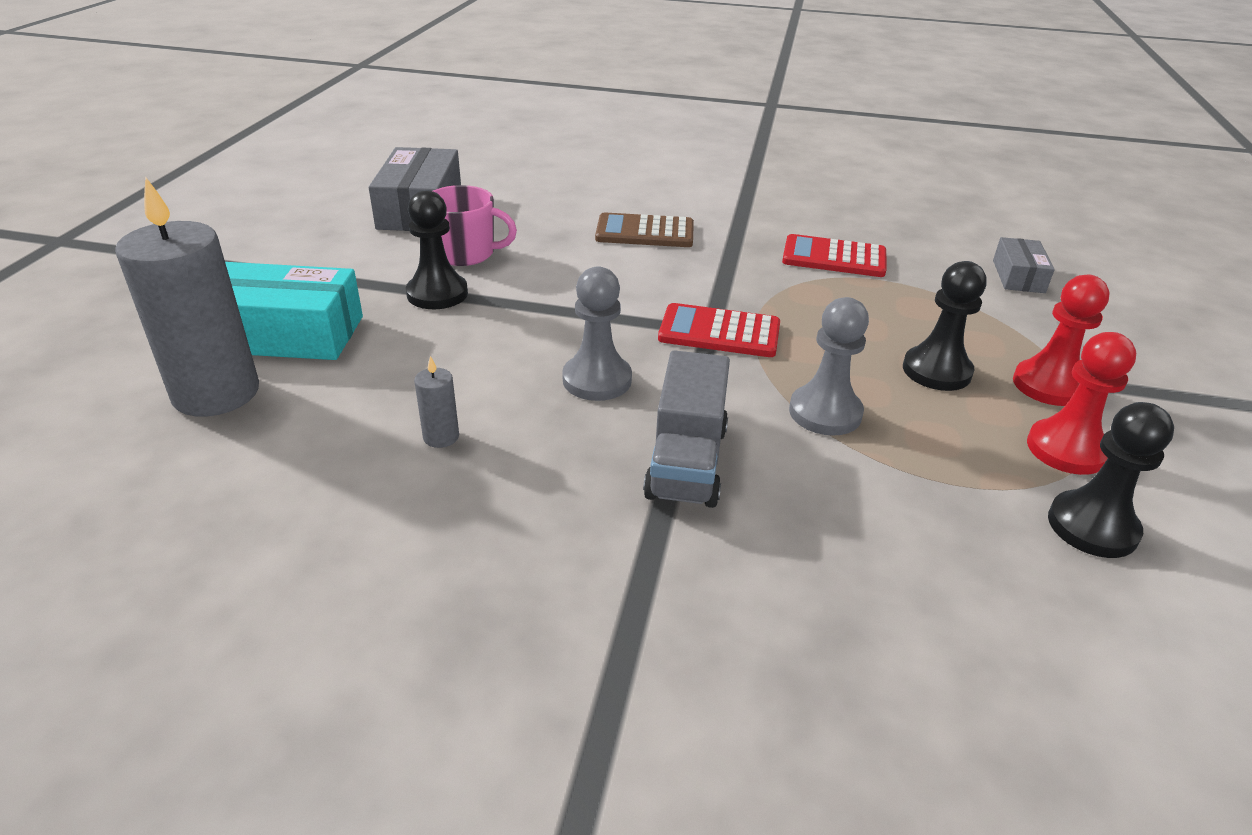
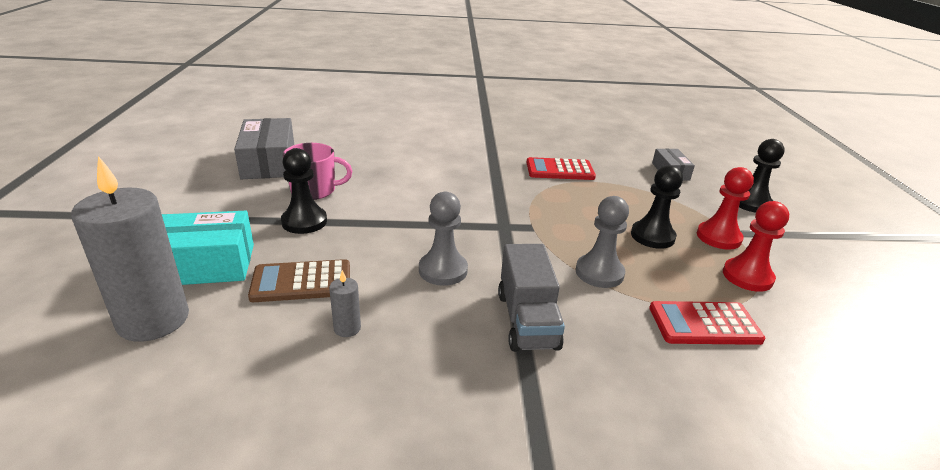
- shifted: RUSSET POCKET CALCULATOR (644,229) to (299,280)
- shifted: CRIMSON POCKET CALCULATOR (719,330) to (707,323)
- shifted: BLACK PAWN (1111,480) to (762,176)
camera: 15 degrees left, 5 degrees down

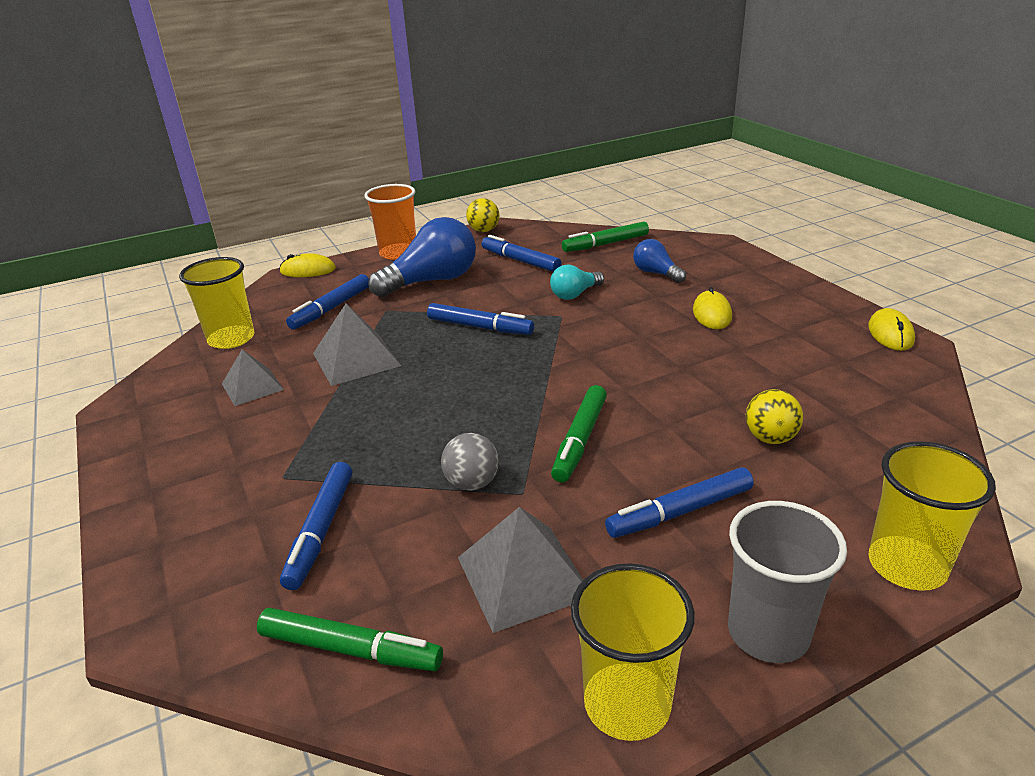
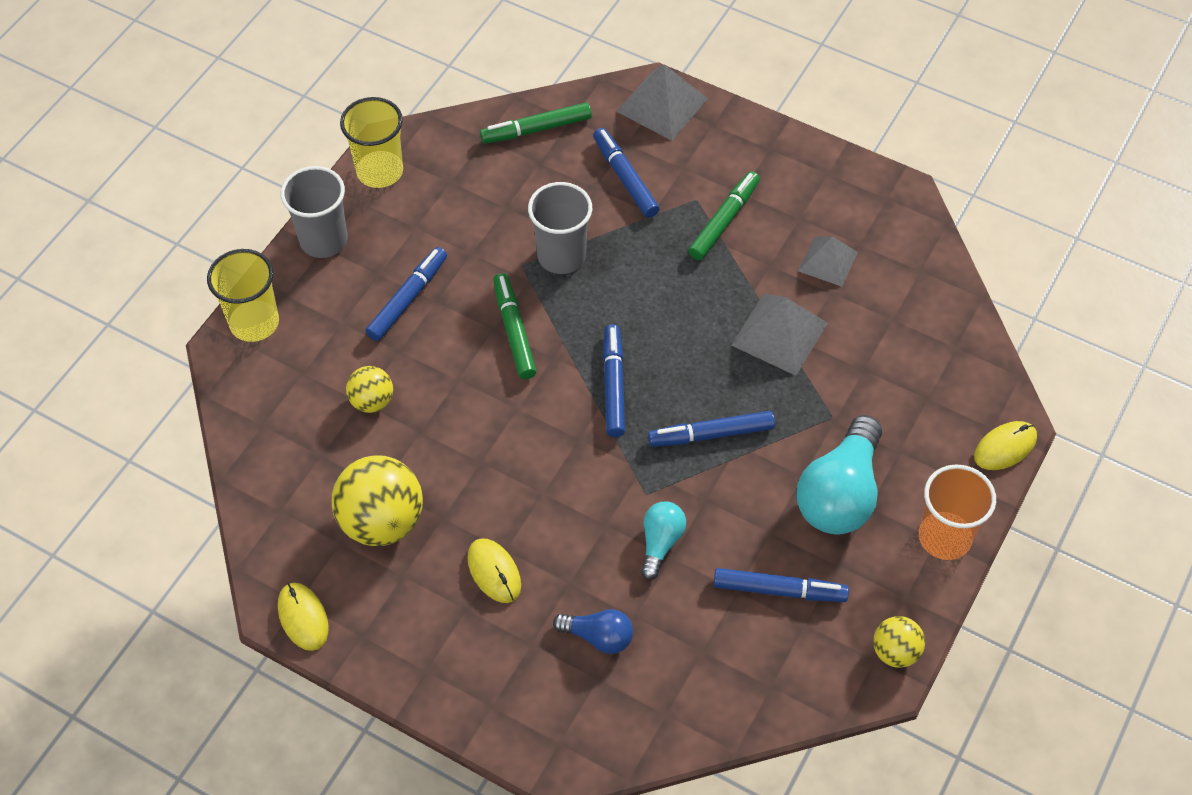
- gone: BRIGHT YELLOW BEAKER (217,303)
- new: BRIGHT YELLOW PLAY BALL (377,500)
- shifted: ROYAL BLUE MARKER PEN (327,302) to (614,380)
- shifted: GRAY SOLID PYRAMID (520,570) to (662,103)
- shifted: EMERALD MARKER PEN (605,237) to (724,215)
- swapped: GRAY PLAY BALL (470,462) to GRAY BEAKER (560,228)
- repainted: ROYAL BLUE LIGHT BULB (422,257) to TEAL LIGHT BULB (839,475)
camera: 145 degrees right, 25 degrees up

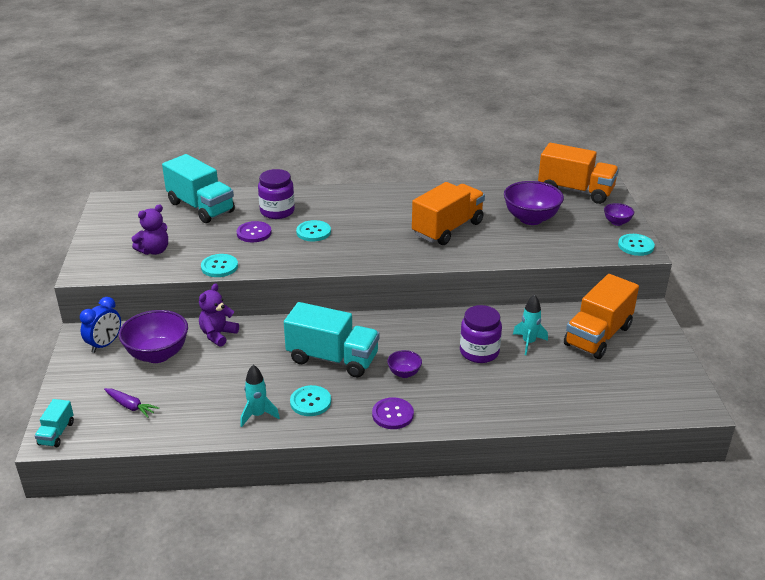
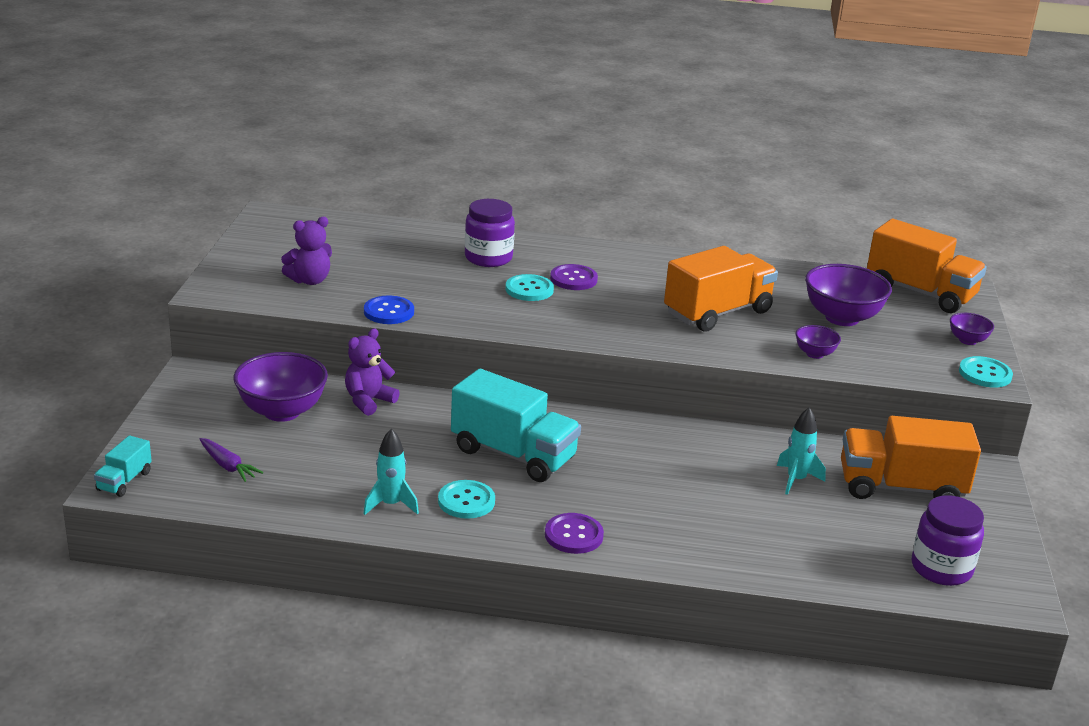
- gone: ROYAL BLUE ALARM CLOCK (100,325)
- gone: TEAL LORRY (198,188)
- shifted: ROYAL PURPLE SEWING BUTTON (254,232) to (574,277)
- shifted: ROYAL PURPLE SERVING BOWL (404,364) to (818,342)
- shifted: ROYAL PURPLE JAR (481,334) to (948,540)
- repainted: TEAL SEWING BUTTON (219,265) to ROYAL BLUE SEWING BUTTON (389,310)
- rotated: ORANGE-COLOURED LORRY (601,316) = (911,457) 45 degrees clockwise
camera: 10 degrees right, 5 degrees down

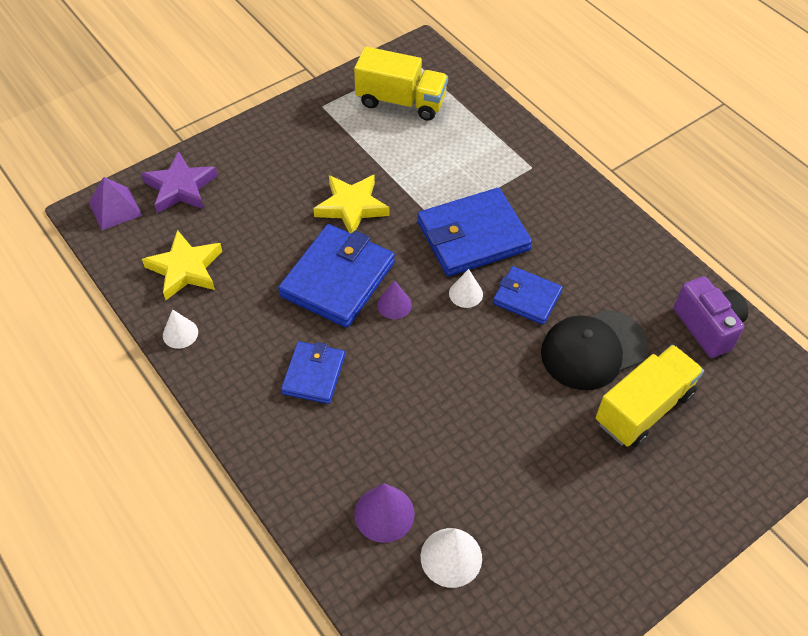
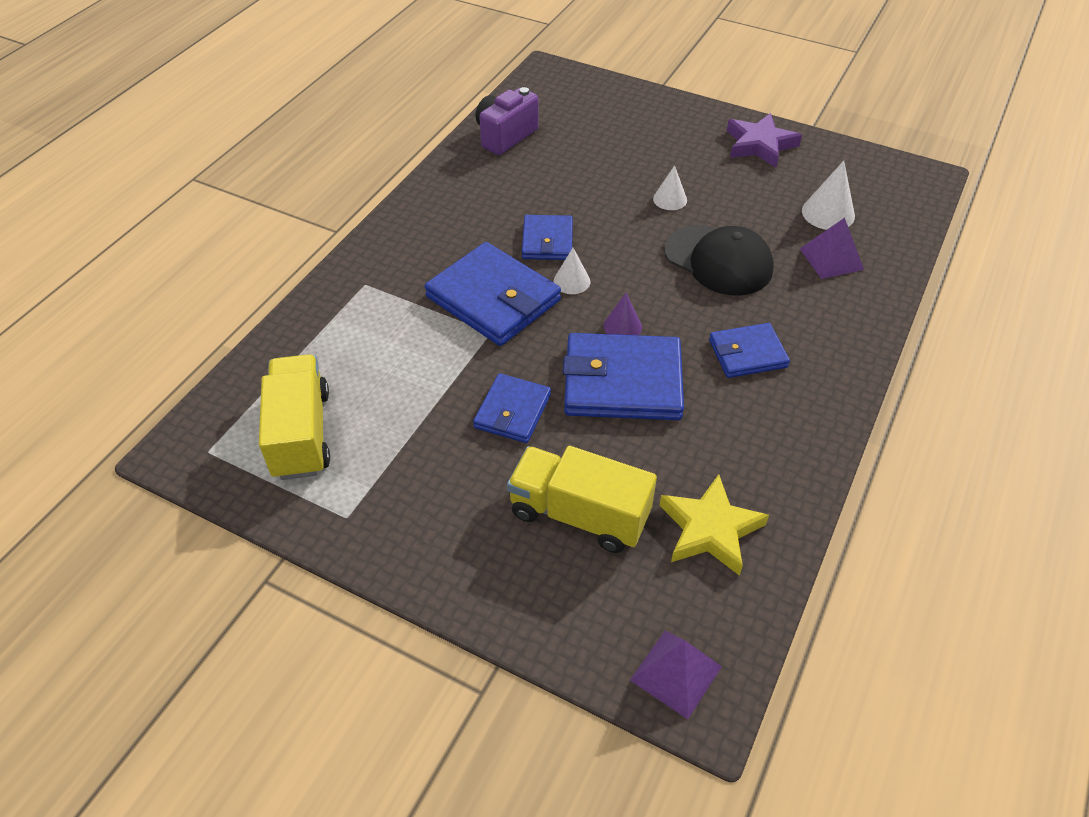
- shifted: ROYAL PURPLE STAR SHAPE (179,182) to (764,140)
- shifted: SNOW-WHITE SOLID CONE (180,329) to (670,187)
- shifted: BLACK BASEBALL CAP (595,350) to (719,260)
- shifted: BRIGHT YELLOW LORRY (650,396) to (582,499)
- swapped: BRIGHT YELLOW STAR SHAPE (351,204) to ROYAL BLUE CARD WALLET (512,408)
- swapped: ROYAL PURPLE SOLID CONE (384,513) to ROYAL PURPLE SOLID PYRAMID (832,248)
camera: 115 degrees left, 5 degrees down

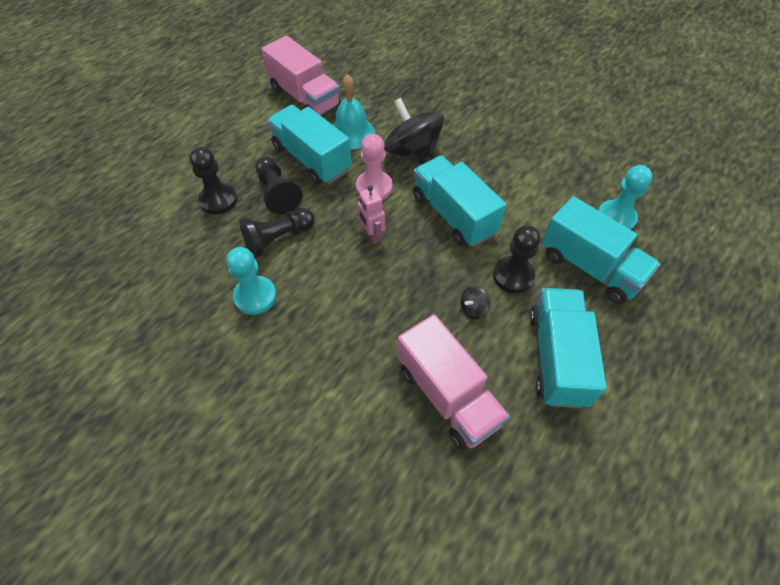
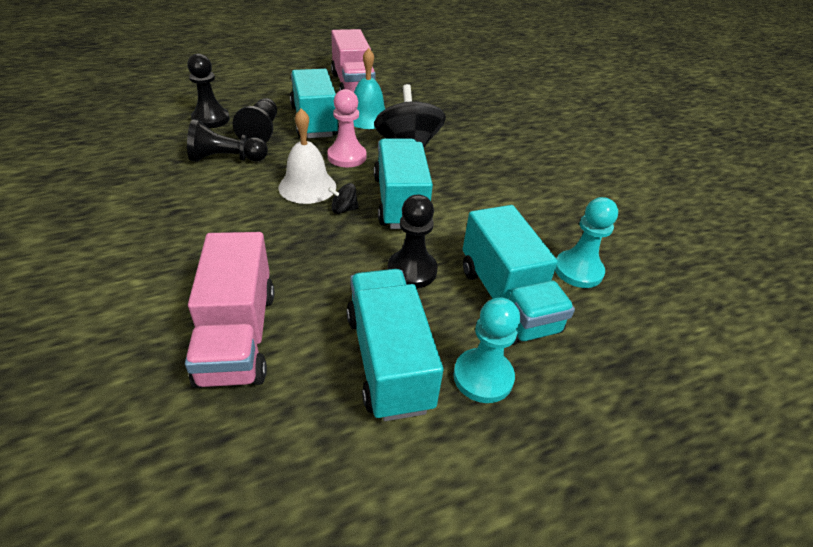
- shifted: TEAL PAWN (251,281) to (486,350)
- shifted: BLACK TOY TOP (476,302) to (343,198)
- swapped: PINK ROBOT FIGURE (371,214) to SNOW-WHITE BELL (307,156)
- rotated: TEAL LORRY (568,348) = (394,345) 45 degrees counterclockwise
camera: 25 degrees right, 15 degrees down

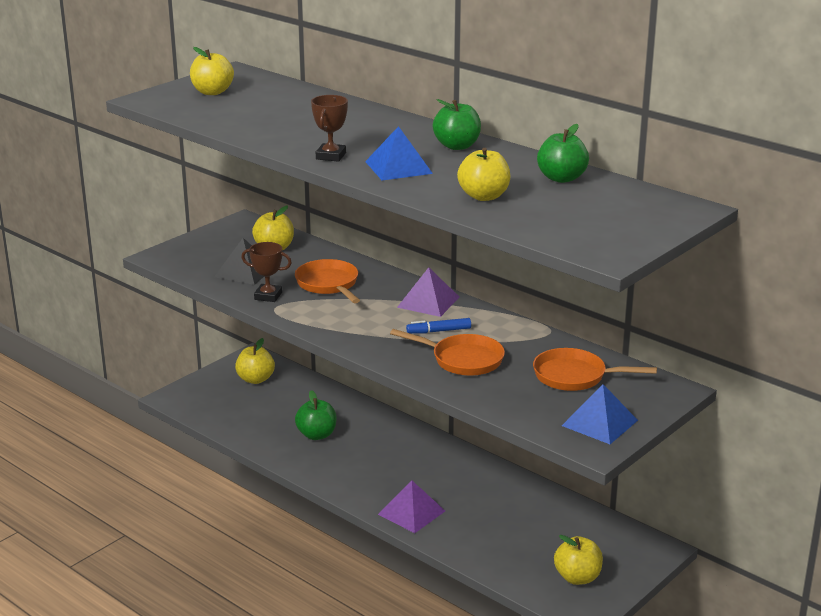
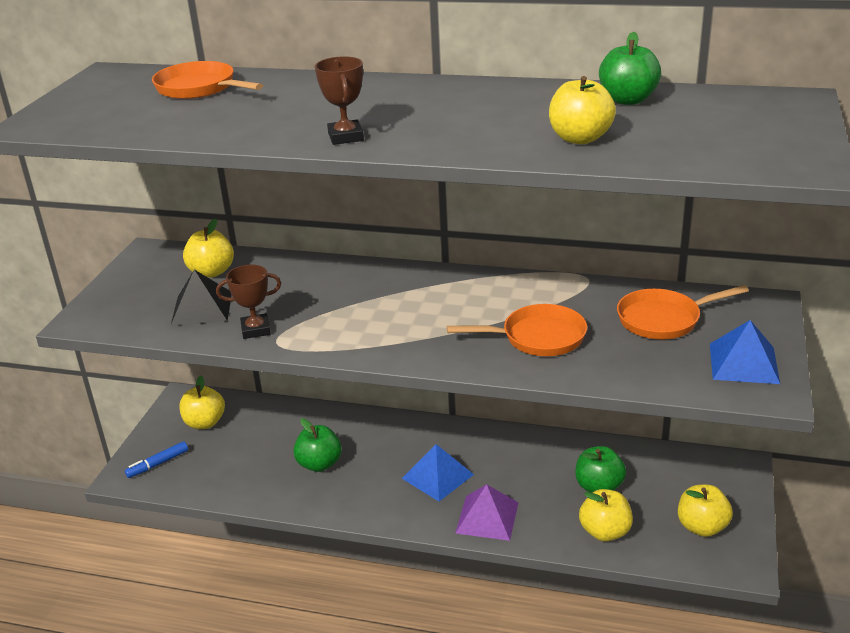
- gone: ROYAL PURPLE SOLID PYRAMID (428,292)
- shifted: BRIGHT YELLOW TOY APPLE (212,71) to (606,515)
- shifted: ORANGE-COLOURED FRYING PAN (327,281) to (207,80)
- shifted: ROYAL BLUE SOLID PYRAMID (399,153) to (438,472)
- shifted: ROYAL BLUE MARKER PEN (438,326) to (156,459)
- shifted: EMERALD TOY APPLE (457,124) to (600,469)
camera: 25 degrees left, 5 degrees up

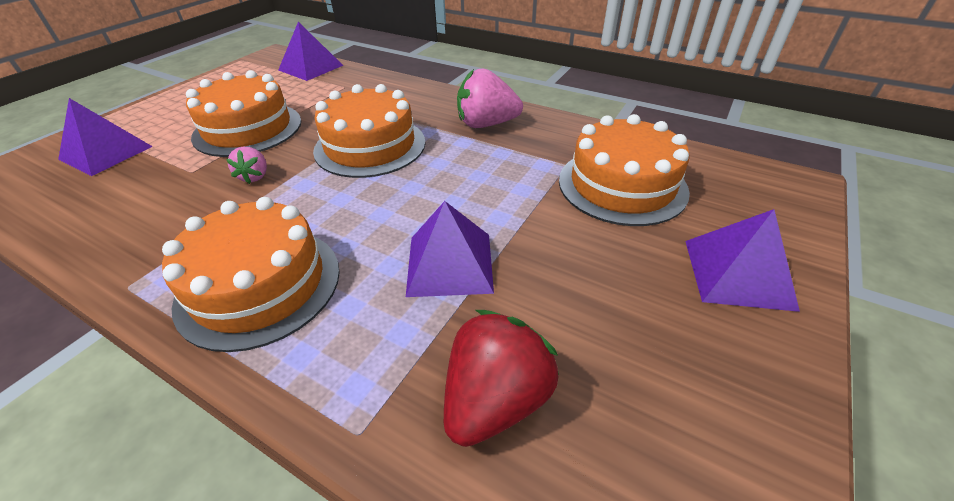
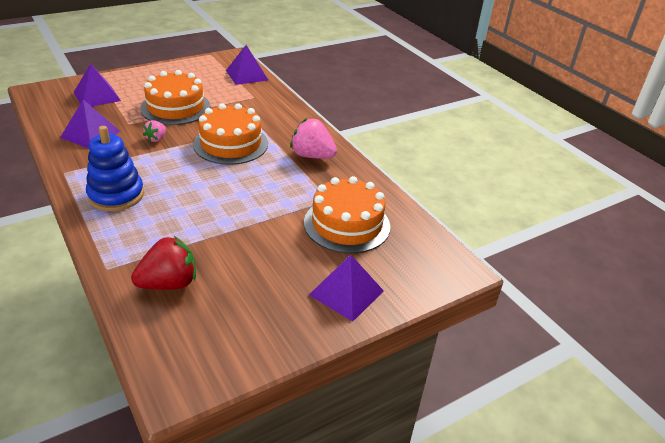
- shifted: ROYAL PURPLE SOLID PYRAMID (450,249) to (90,124)
- swapped: ORANGE-COLOURED LAYER CAKE (251,274) to ROYAL BLUE STACKING TOY (115,168)
camera: 25 degrees right, 5 degrees down

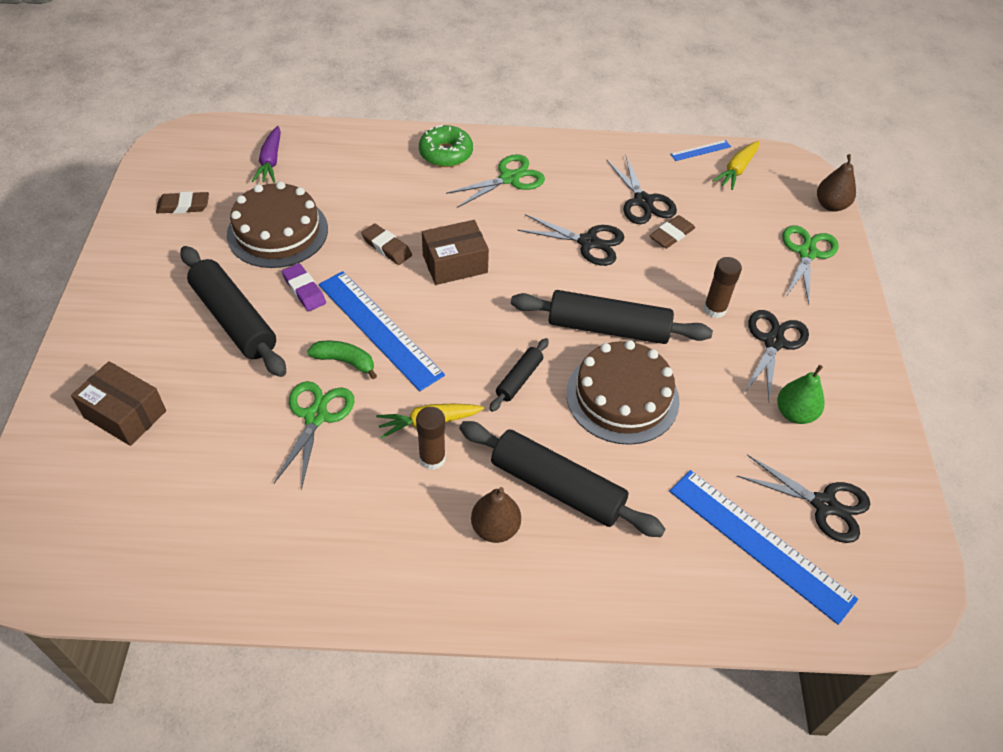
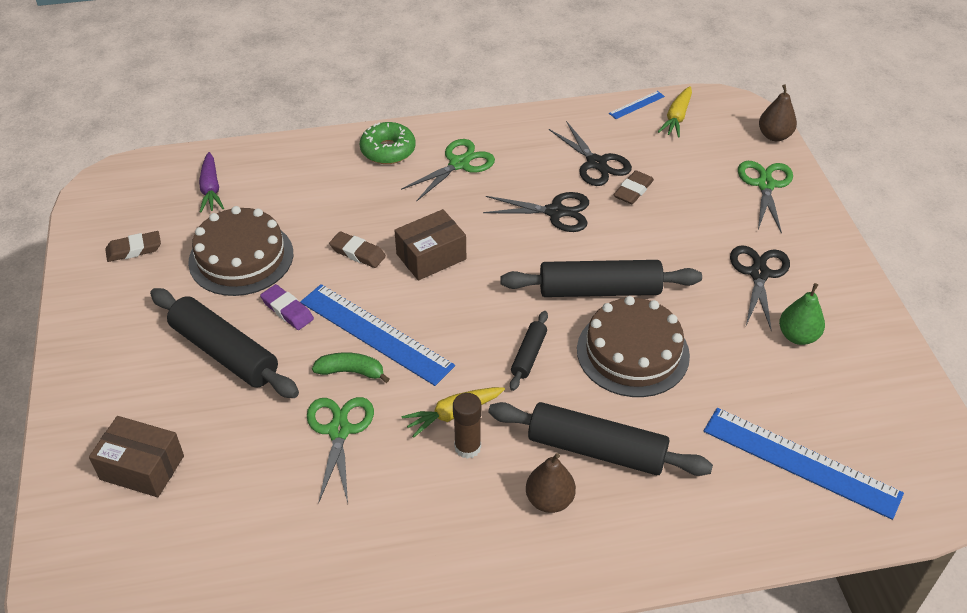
- gone: RUSSET GLUE STICK (723,287)
- gone: BLACK PAIR OF SCISSORS (803,498)
camera: 10 degrees left, 5 degrees down

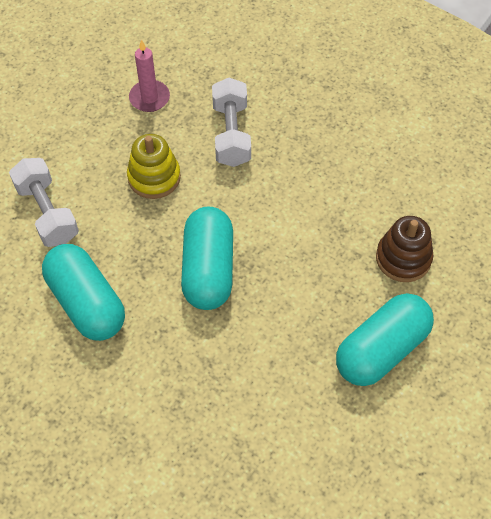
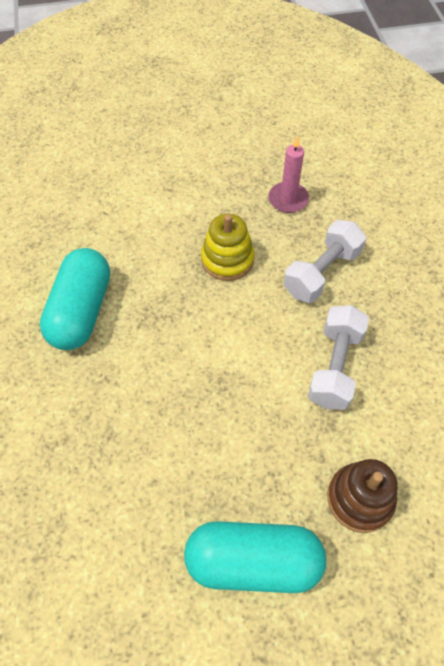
- gone: TEAL CAPSULE (207,258)
- shifted: SNOW-WHITE HAND WEIGHT (44,202) to (338,357)
camera: 45 degrees right, 0 degrees up

